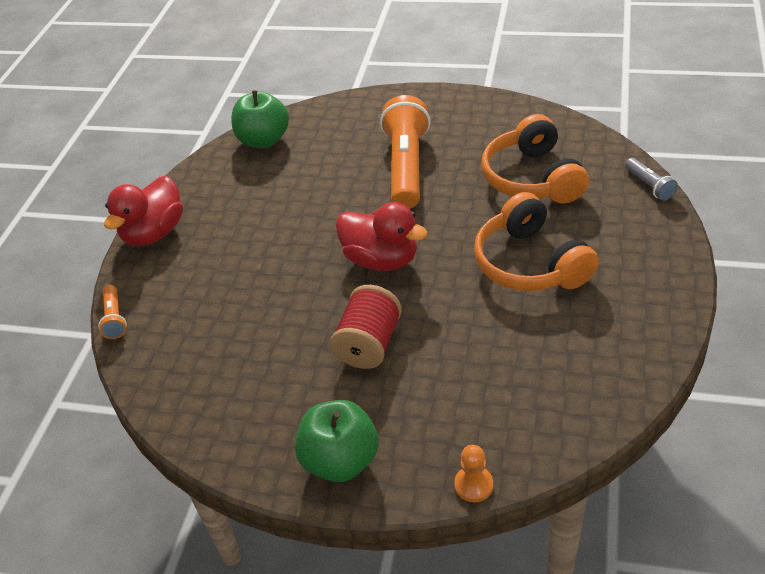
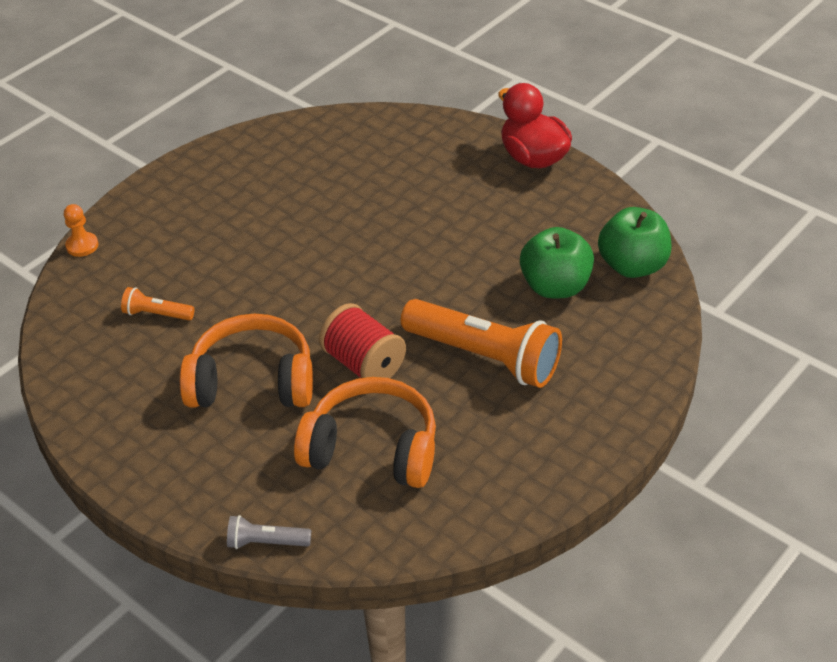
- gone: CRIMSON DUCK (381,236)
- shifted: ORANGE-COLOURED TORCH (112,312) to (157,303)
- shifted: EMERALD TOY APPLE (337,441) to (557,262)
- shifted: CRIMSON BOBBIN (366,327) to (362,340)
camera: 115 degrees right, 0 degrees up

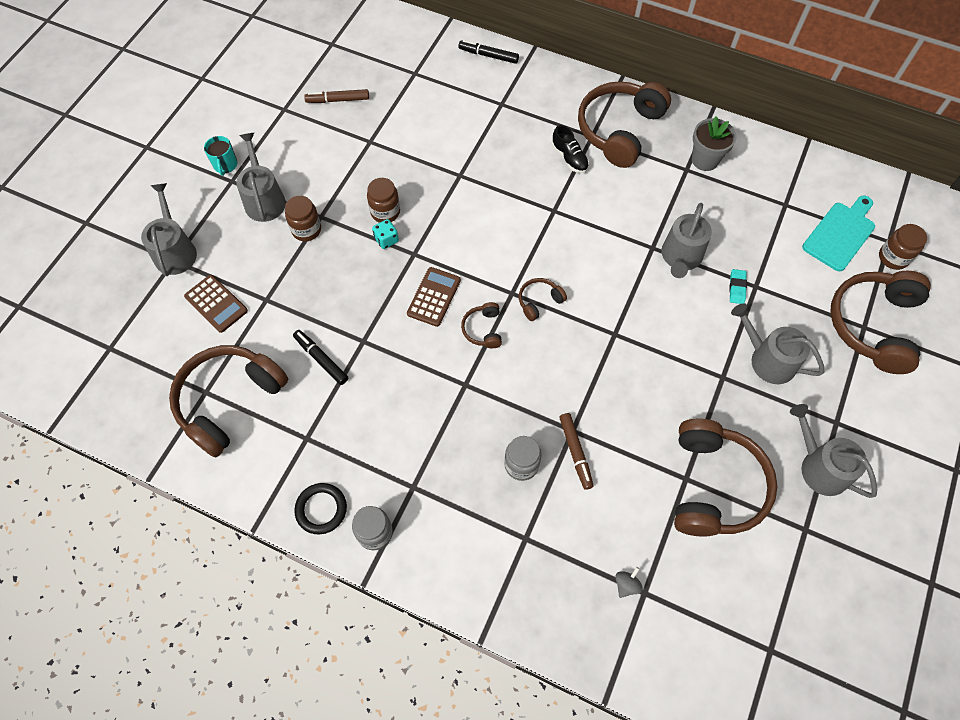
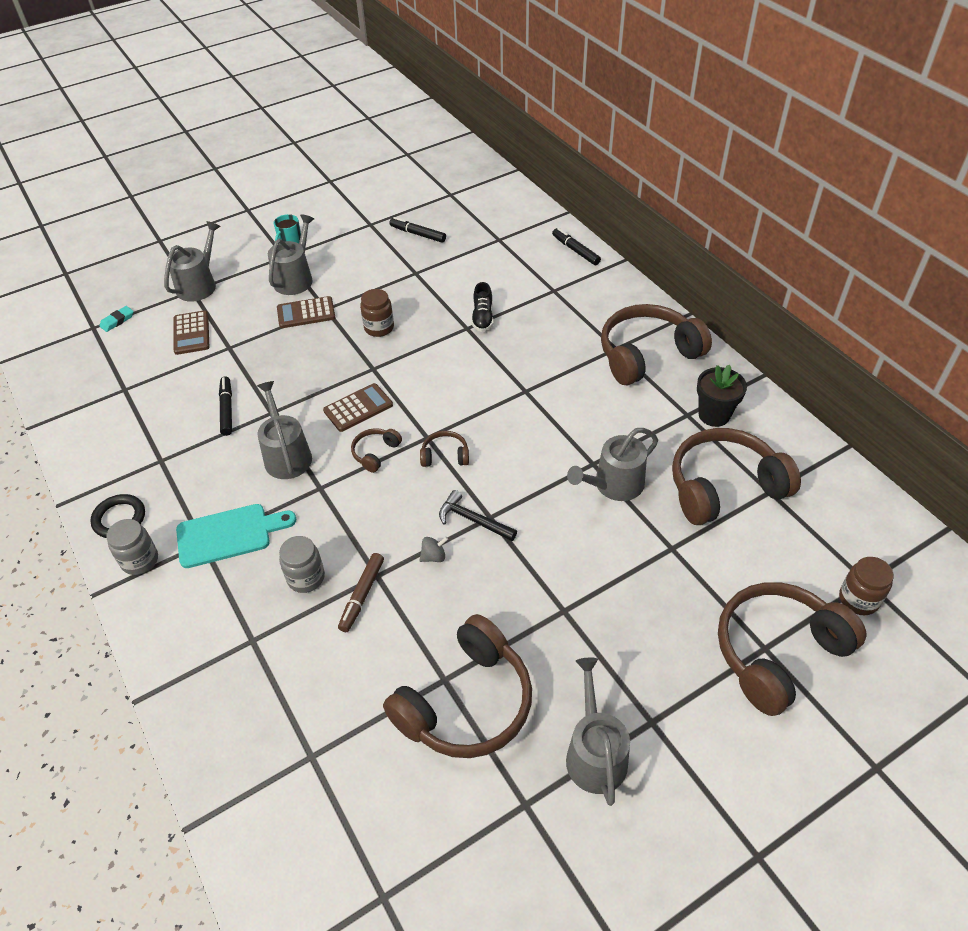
- gone: TEAL DICE (385,234)
- new: BLACK HAMMER (478,515)
- shifted: RUSSET HEADPHONES (228,401) to (736,476)
- shifted: BLACK SNEAKER (570,149) to (482,307)
- shifted: GRAY TOY TOP (629,582) to (433,549)
- shifted: TEAL PENCIL ERASER (738,286) to (116,319)
- shifted: GRAY WATERING POT (777,343) to (284,430)
- shifted: TEAL CUTTING BOARD (838,233) to (236,536)
- swapped: RUSSET JAR (303,218) to RUSSET POCKET CALCULATOR (306,312)
- repainted: RUSSET MARKER PEN (336,96) to BLACK MARKER PEN (417,230)
- repainted: GRAY POTTED PLANT (714,143) to BLACK POTTED PLANT (722,396)
camera: 35 degrees right, 15 degrees down

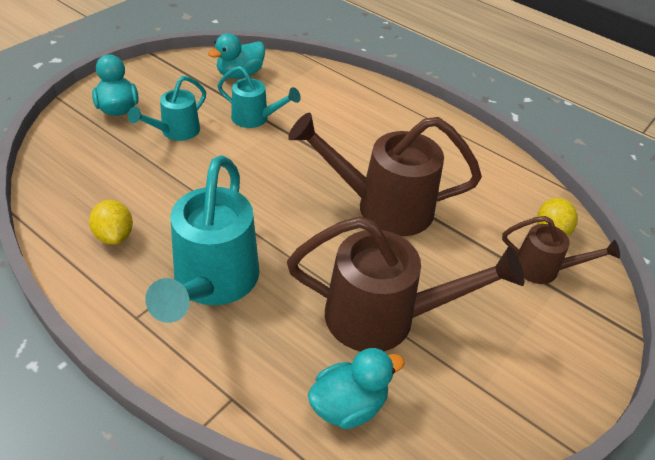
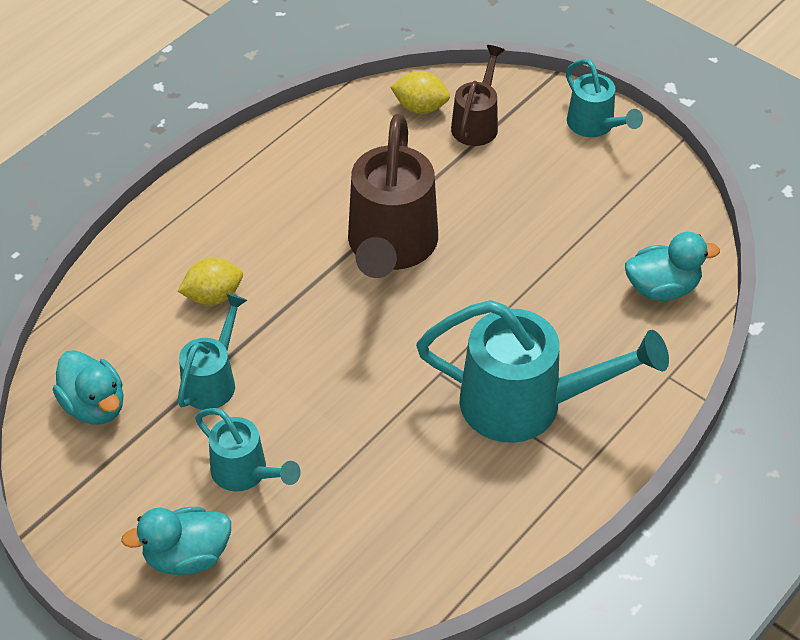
- gone: RUSSET WATERING POT (406,283)
- new: TEAL WATERING POT (604,98)
- shifted: BRIGHT YELLOW TOY LEMON (111,222) to (210,281)
- rotated: TEAL DUCK (356,388) = (672,266) 105 degrees clockwise
camera: 85 degrees left, 5 degrees up

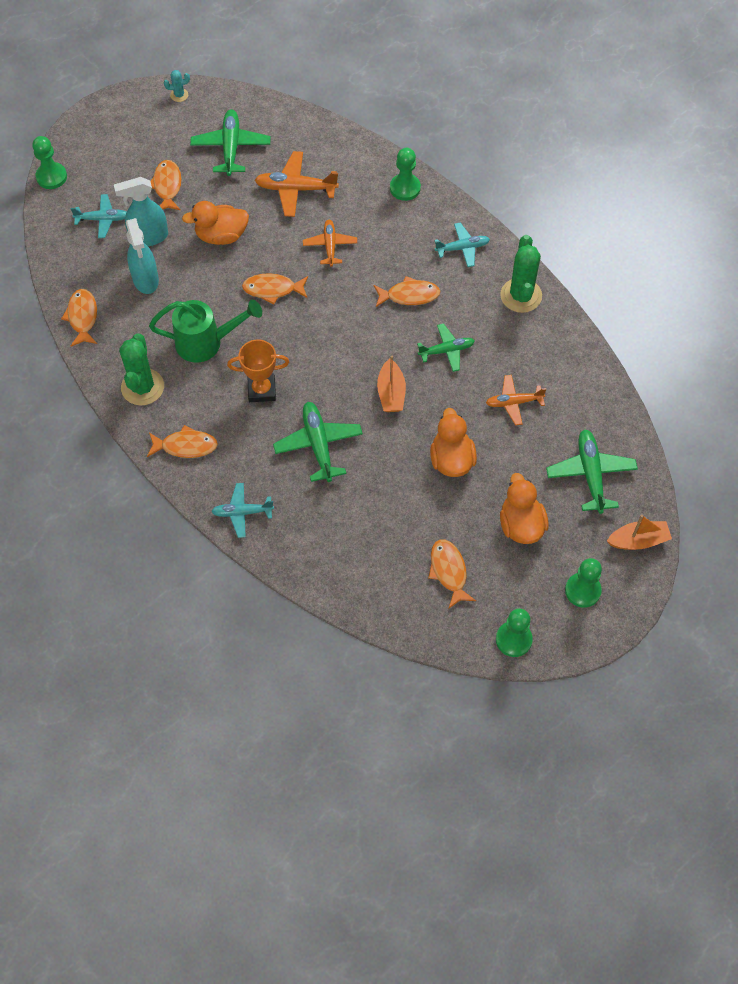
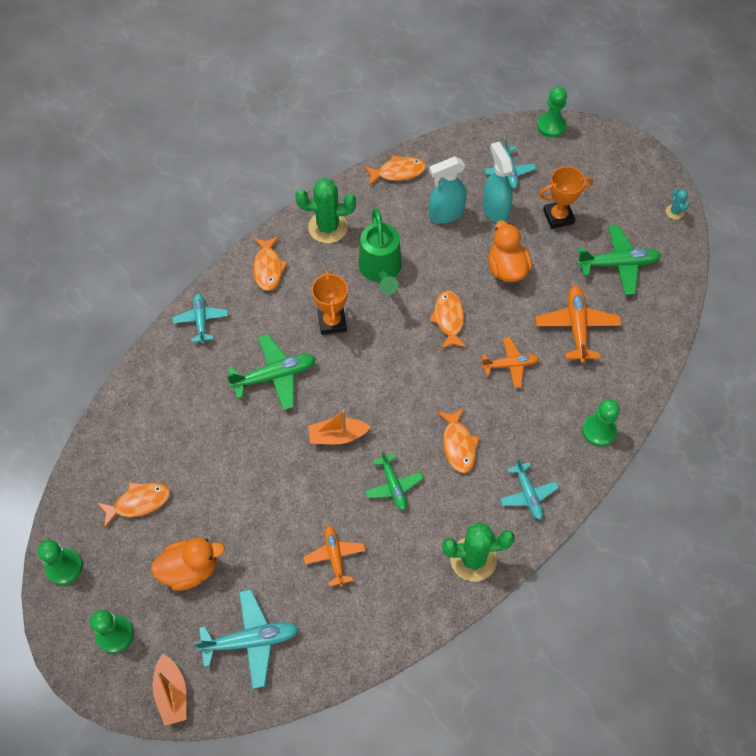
- gone: ORANGE-COLOURED DUCK (453,442)
- swapped: ORANGE-COLOURED TOY FISH (165,185) to ORANGE-COLOURED PRIZE CUP (566,197)
- repainted: EMERALD PLANE (592,471) to TEAL PLANE (246,639)
camera: 85 degrees right, 0 degrees up

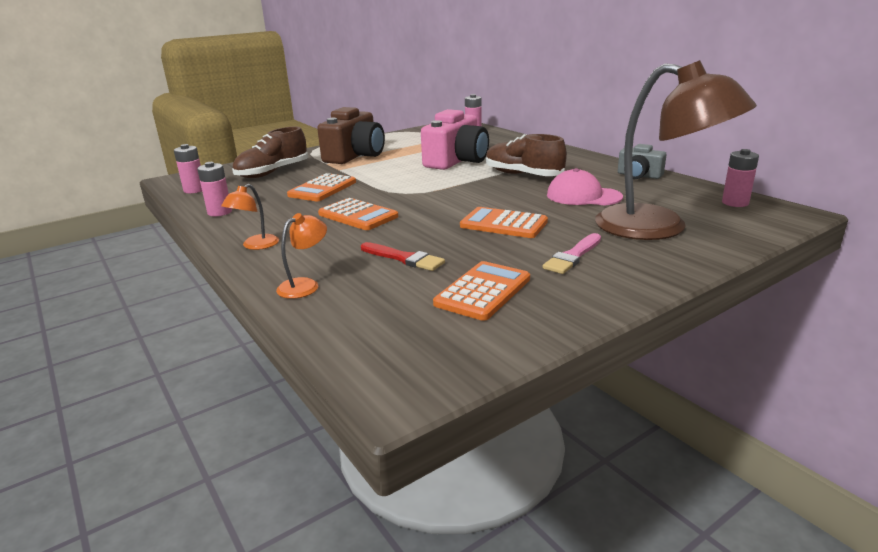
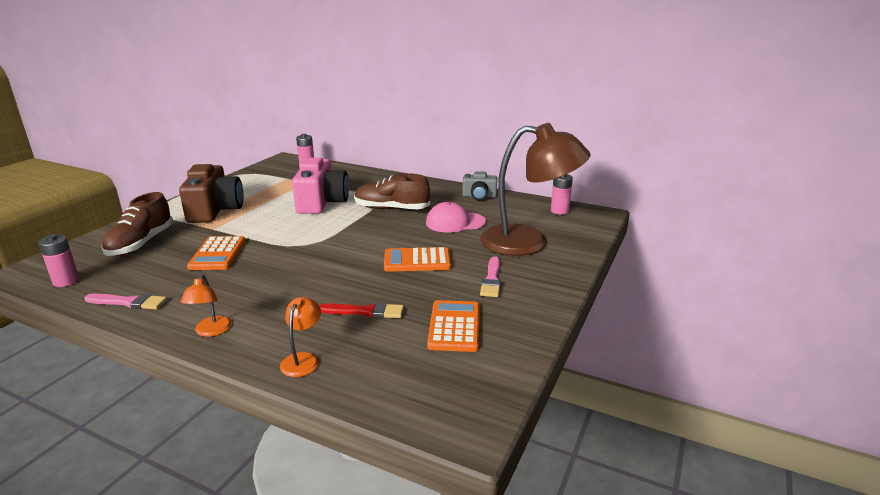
- gone: ORANGE-COLOURED POCKET CALCULATOR (358,214)
- swapped: PINK AA BATTERY (214,189) to PINK PAINTBRUSH (125,301)
camera: 30 degrees left, 0 degrees up

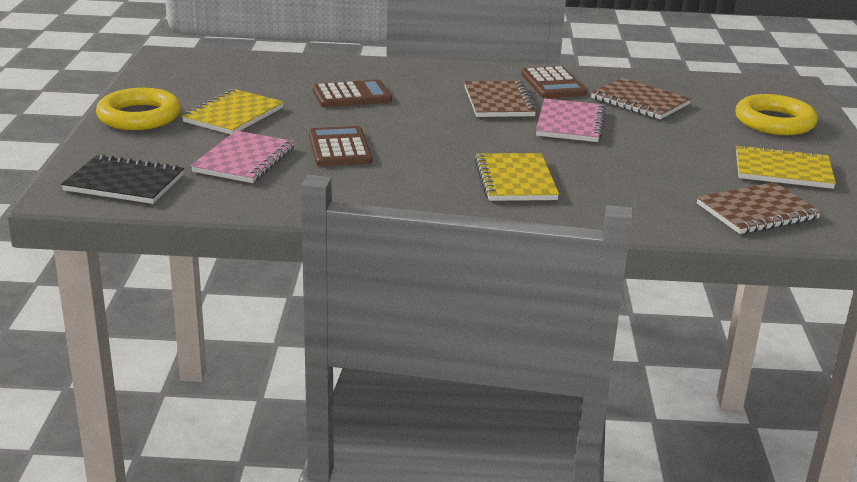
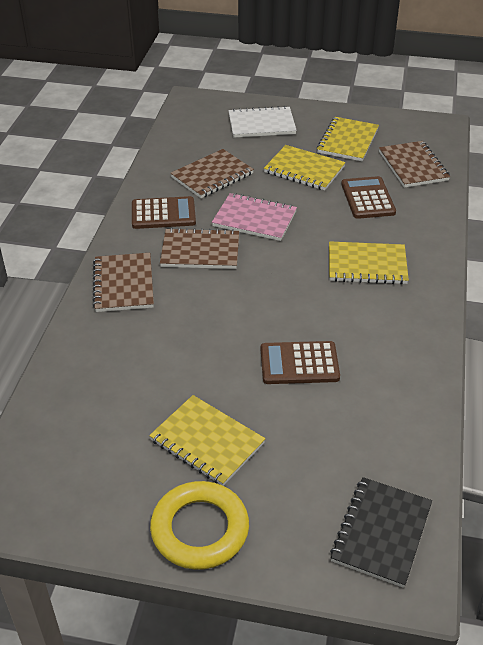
- gone: PINK NOTEBOOK (243,157)
- new: RUSSET NOTEBOOK (123,282)
- new: BRIGHT YELLOW NOTEBOOK (305,167)
- shifted: RUSSET POCKET CALCULATOR (352,93) to (368,197)
- swapped: BRIGHT YELLOW TORUS (776,114) to SNOW-WHITE NOTEBOOK (263,122)
camera: 80 degrees left, 15 degrees up

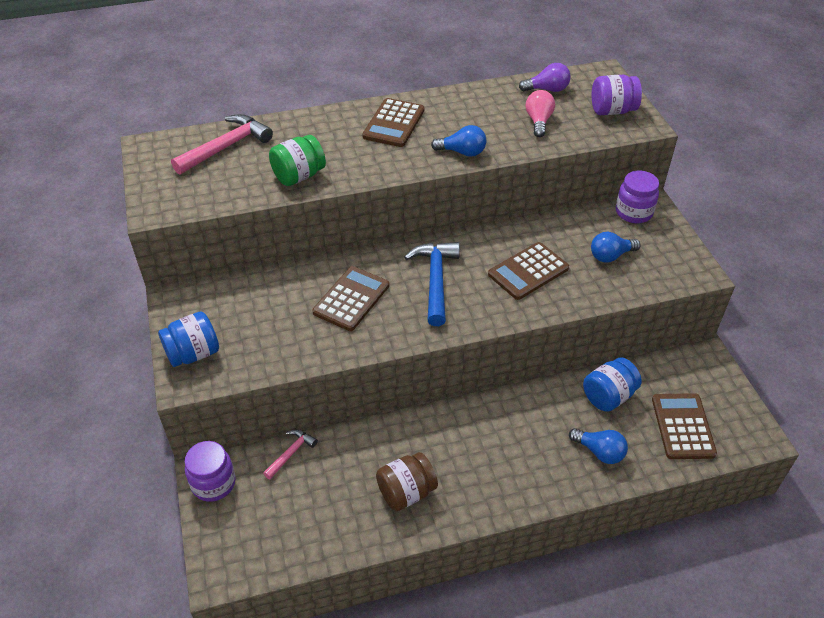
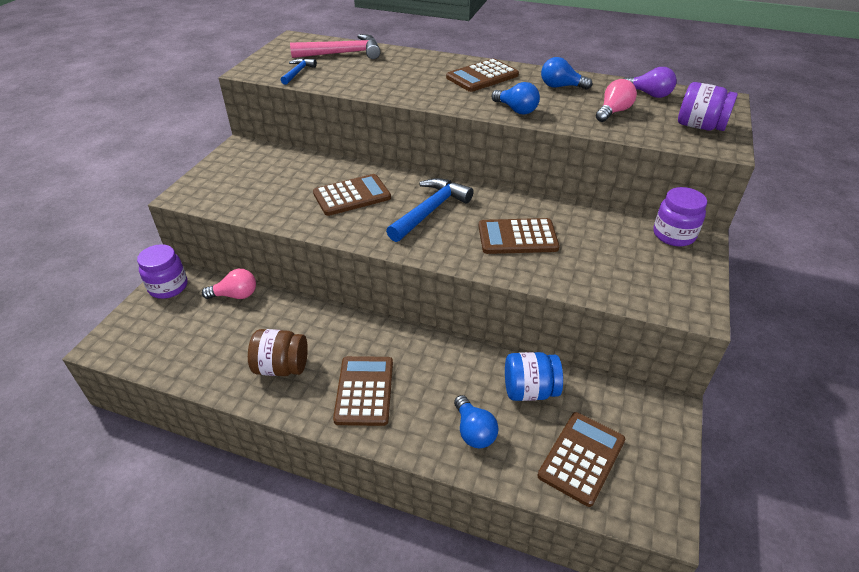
- gone: ROYAL BLUE JAR (188,339)
- gone: EMERALD JAR (297,160)
- new: ROYAL BLUE HAMMER (299,71)
- new: RUSSET POCKET CALCULATOR (363,391)
- shifted: ROYAL BLUE LIGHT BULB (615,247) to (566,73)
- swapped: PINK HAMMER (290,454) to PINK LIGHT BULB (229,284)
camera: 35 degrees right, 5 degrees down

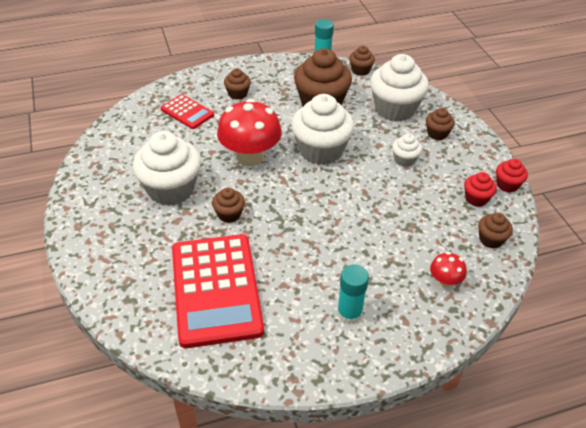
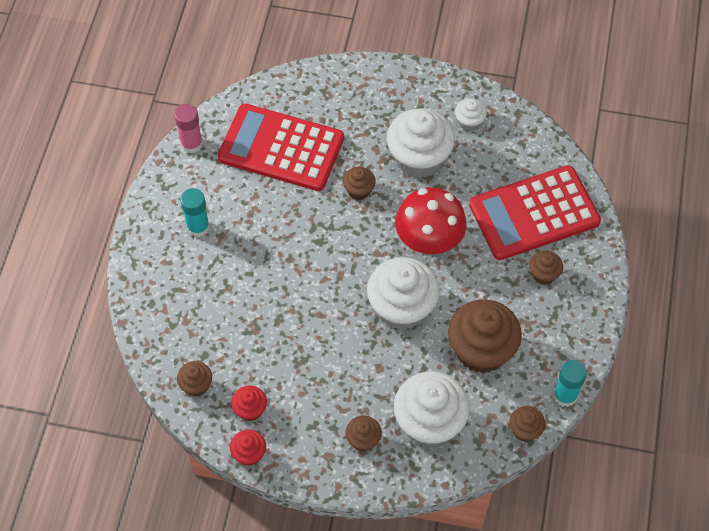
- gone: CRIMSON TOADSTOOL (448,270)
- new: PINK GLUE STICK (188,128)
- shifted: SNOW-WHITE MUFFIN (407,150) to (471,114)
- scaled: CRIMSON POCKET CALCULATOR (187,111) = (535,212) x2.02
camera: 120 degrees right, 15 degrees up

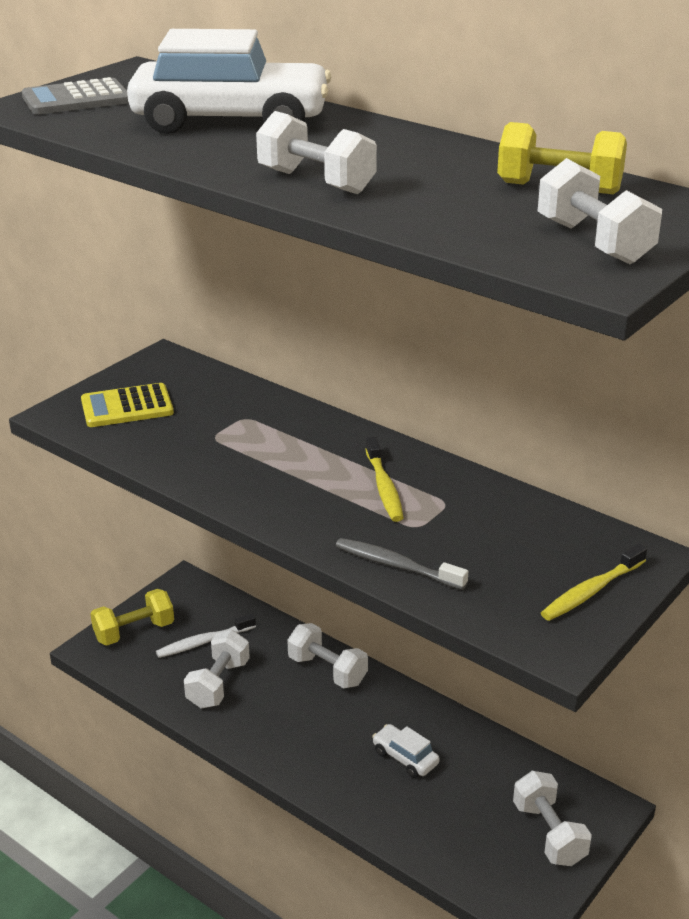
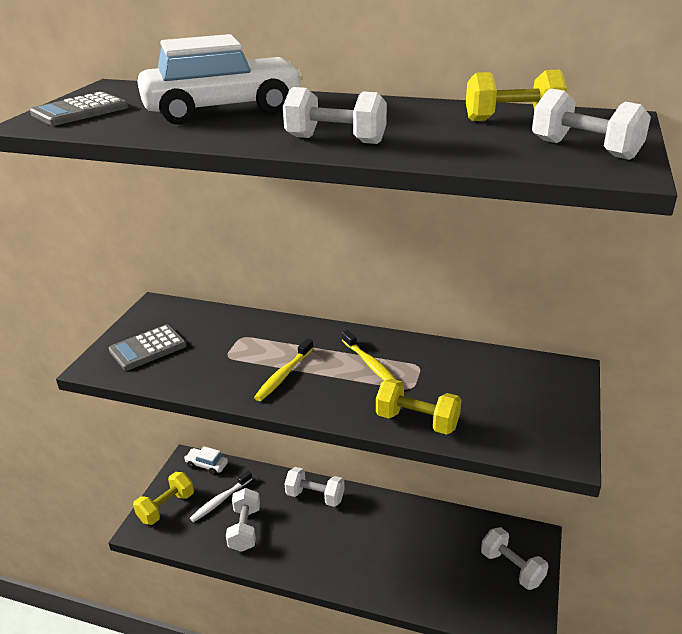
- shifted: SNOW-WHITE AUTOMOBILE (405,751) to (206,460)
- shifted: BRIGHT YELLOW DENTAL BRUSH (594,582) to (283,369)
- swapped: GRAY DENTAL BRUSH (402,564) to BRIGHT YELLOW HAND WEIGHT (418,407)
- repainted: BRIGHT YELLOW POCKET CALCULATOR (127,405) to GRAY POCKET CALCULATOR (148,347)
camera: 20 degrees left, 0 degrees up

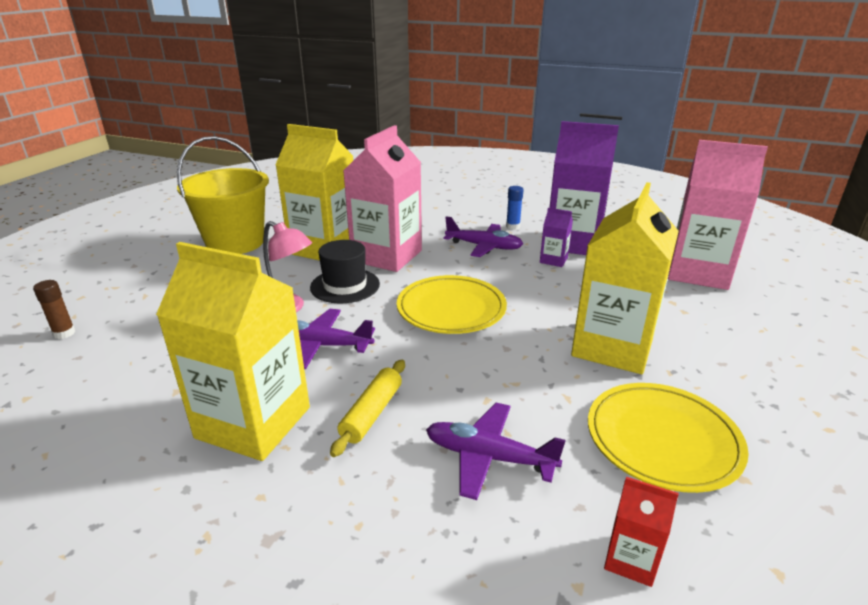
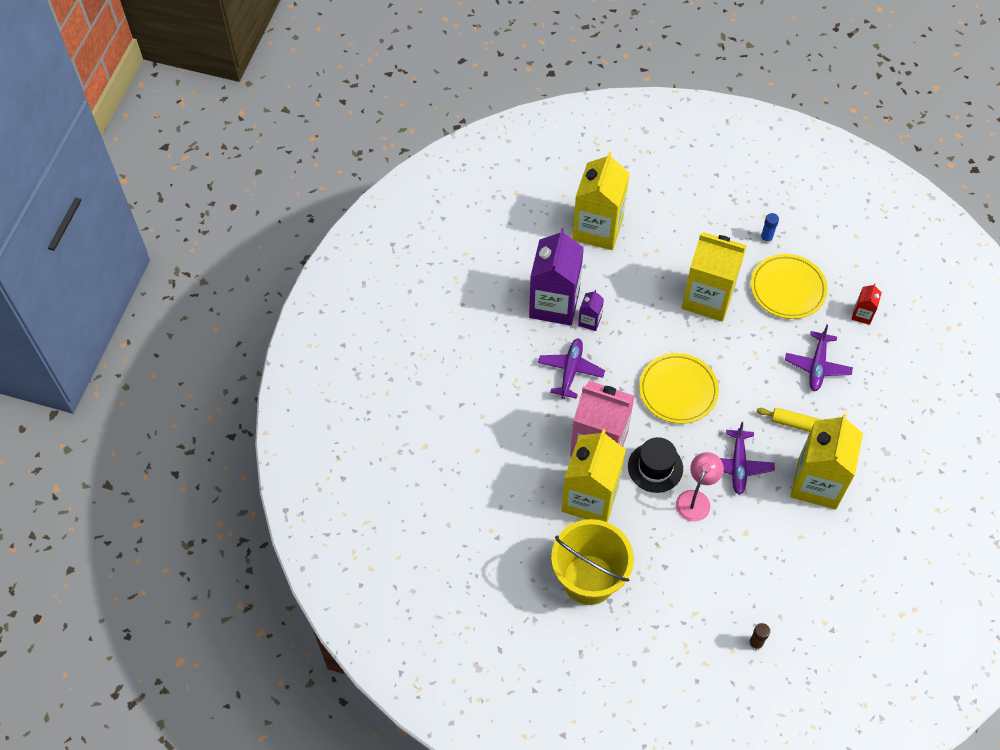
- shifted: ROYAL BLUE GLUE STICK (514,208) to (769,228)
- repainted: PINK MILK CARTON (718,215) to BRIGHT YELLOW MILK CARTON (600,200)
camera: 95 degrees left, 30 degrees up

